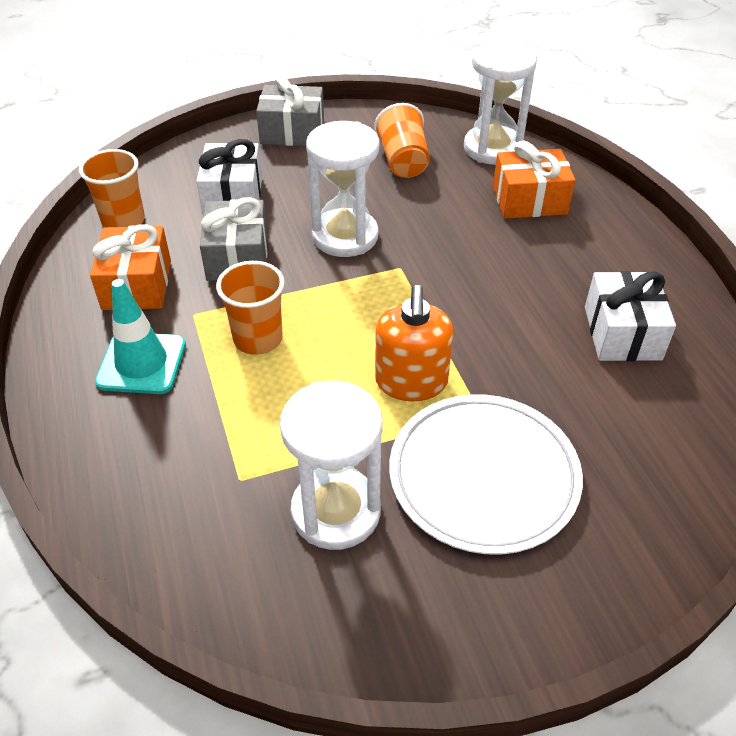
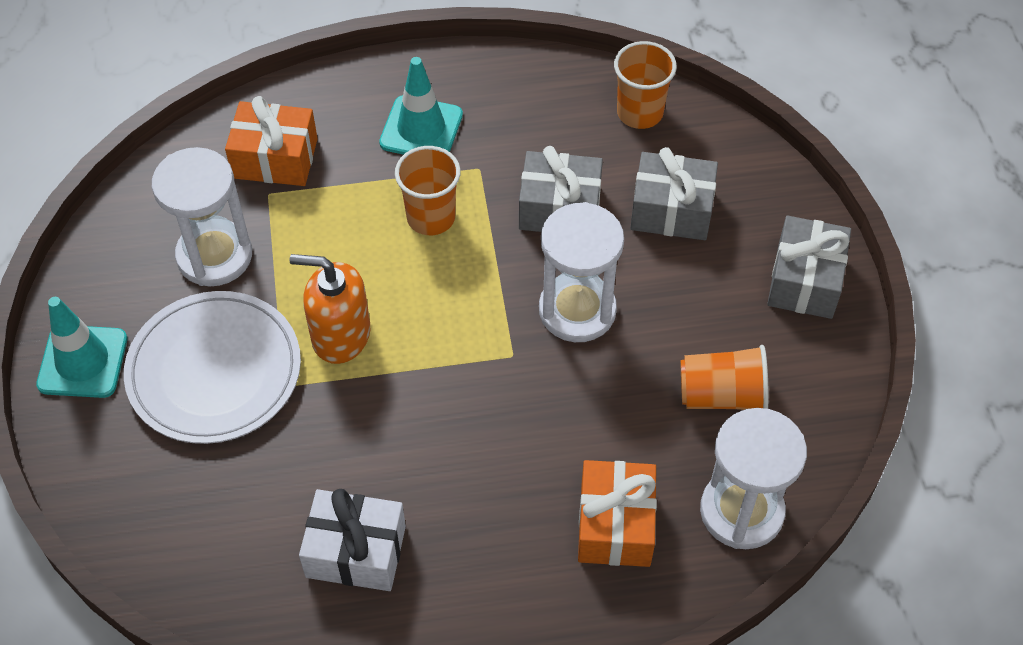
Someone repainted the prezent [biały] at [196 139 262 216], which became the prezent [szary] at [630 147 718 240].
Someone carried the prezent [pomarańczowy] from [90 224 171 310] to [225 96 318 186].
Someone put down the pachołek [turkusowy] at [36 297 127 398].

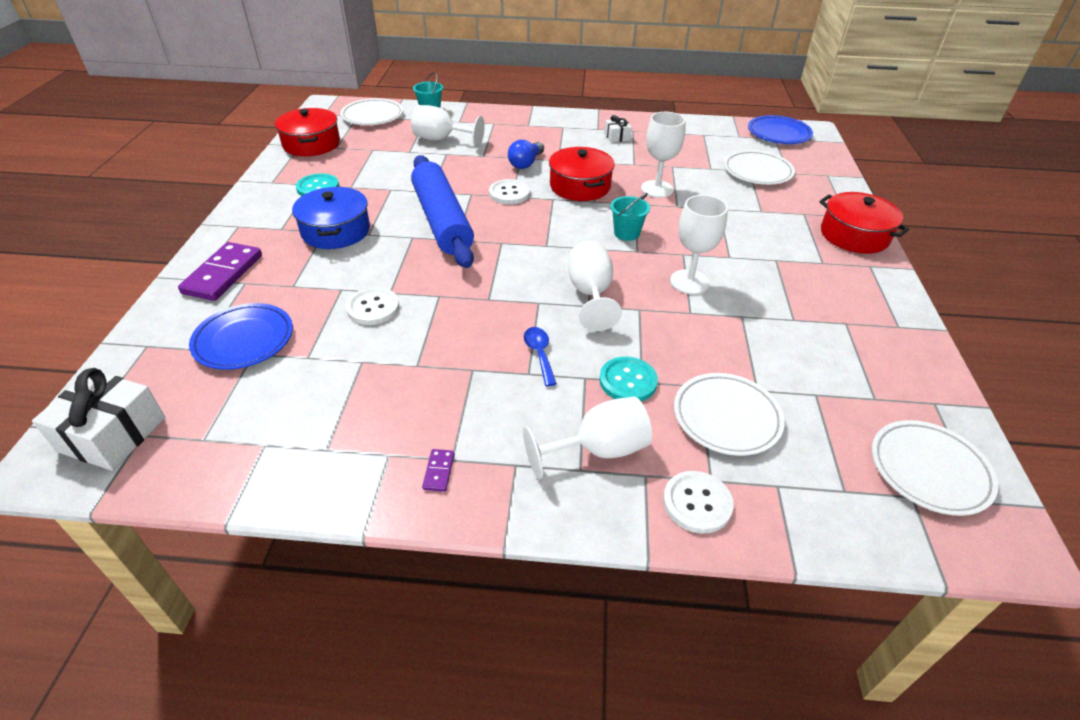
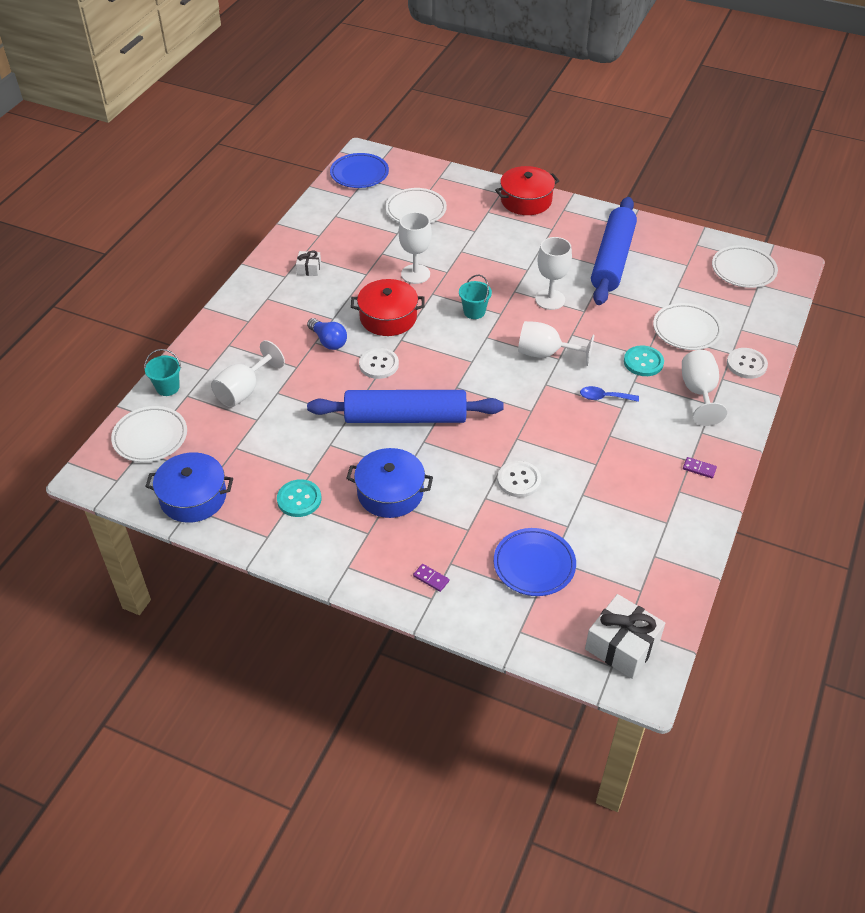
Someone repainted the garnek [czerwony] at [275 108 340 156], which became the garnek [niebieski] at [145 452 233 523].
Someone scaled the kostka domina [fioletowy] at [178 242 262 301] by 0.44.
Someone put down the wałek do ciasta [niebieski] at [591 197 637 305].

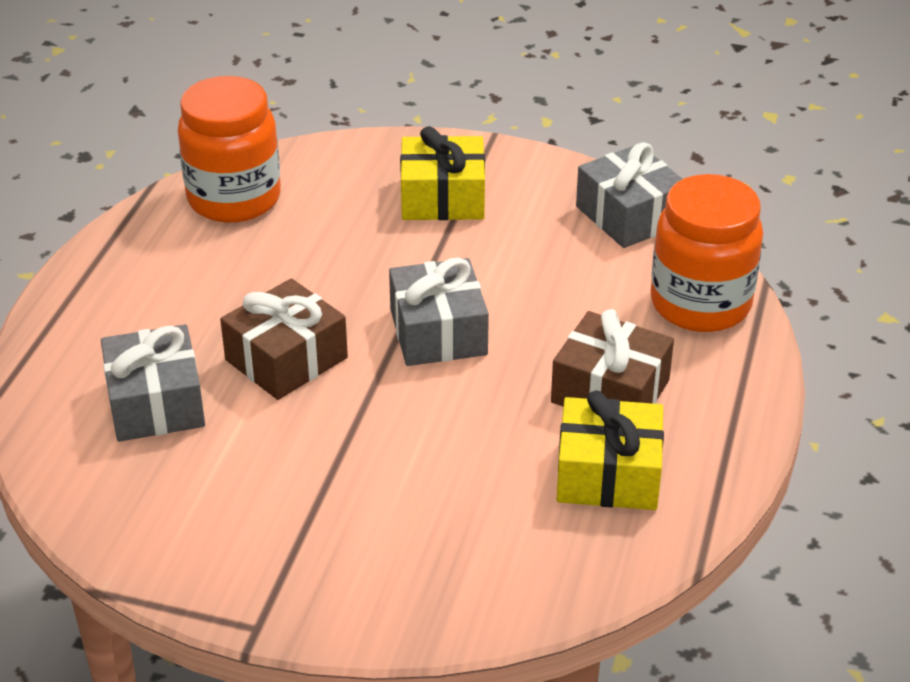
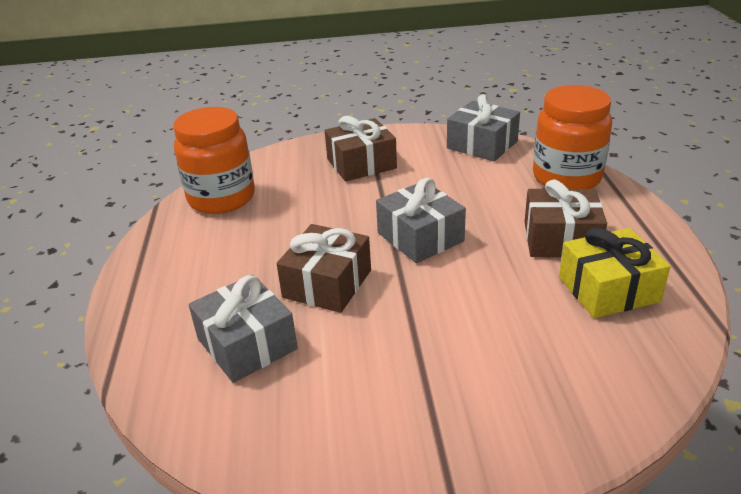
Someone repainted the prezent [żółty] at [400 126 485 220], which became the prezent [brązowy] at [325 116 397 181].

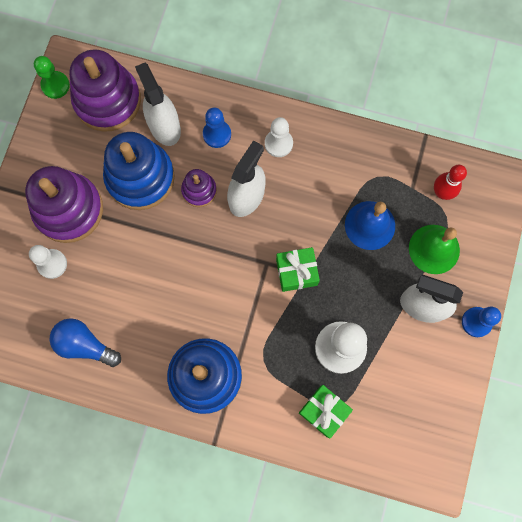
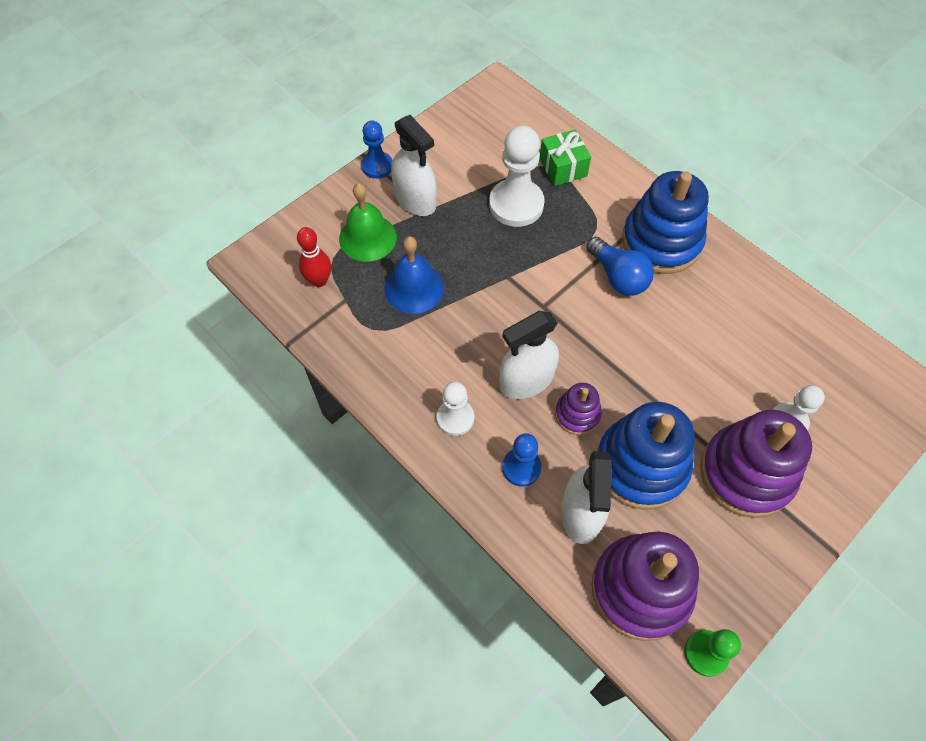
Someone took away the prezent [zielony] at [276 247 320 292].
Someone carried the żarówka [niebieski] from [49 318 121 367] to [586 237 654 296].

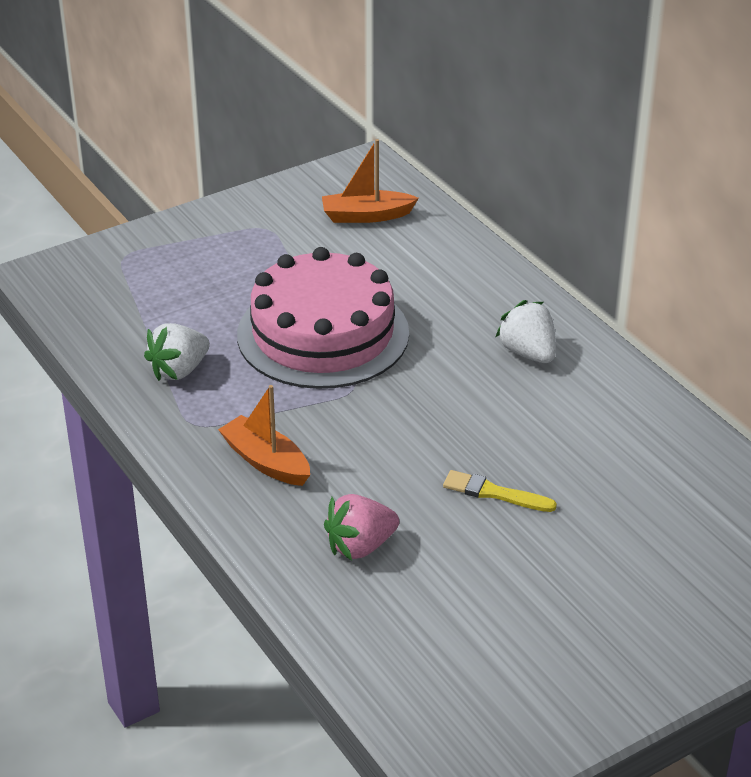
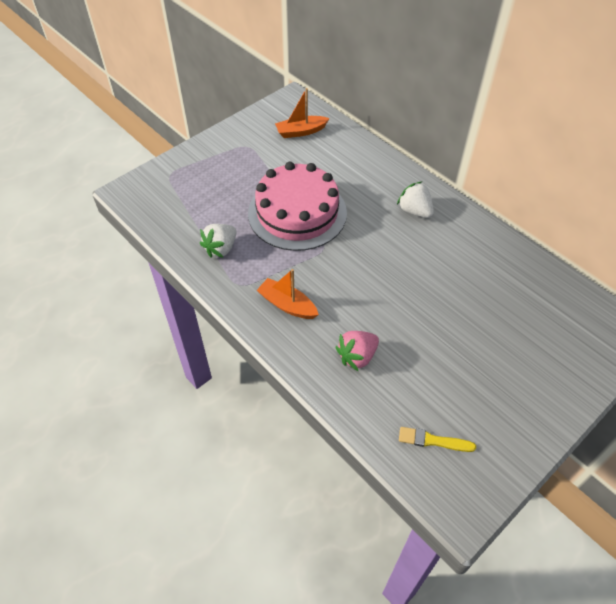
Someone carried the pędzel [żółty] from [443 470 557 512] to [399 427 476 452].

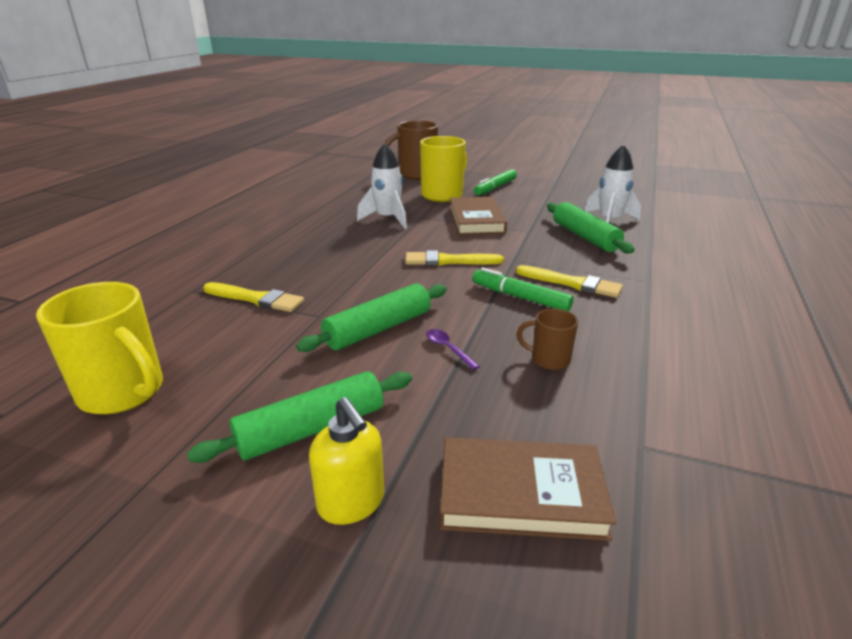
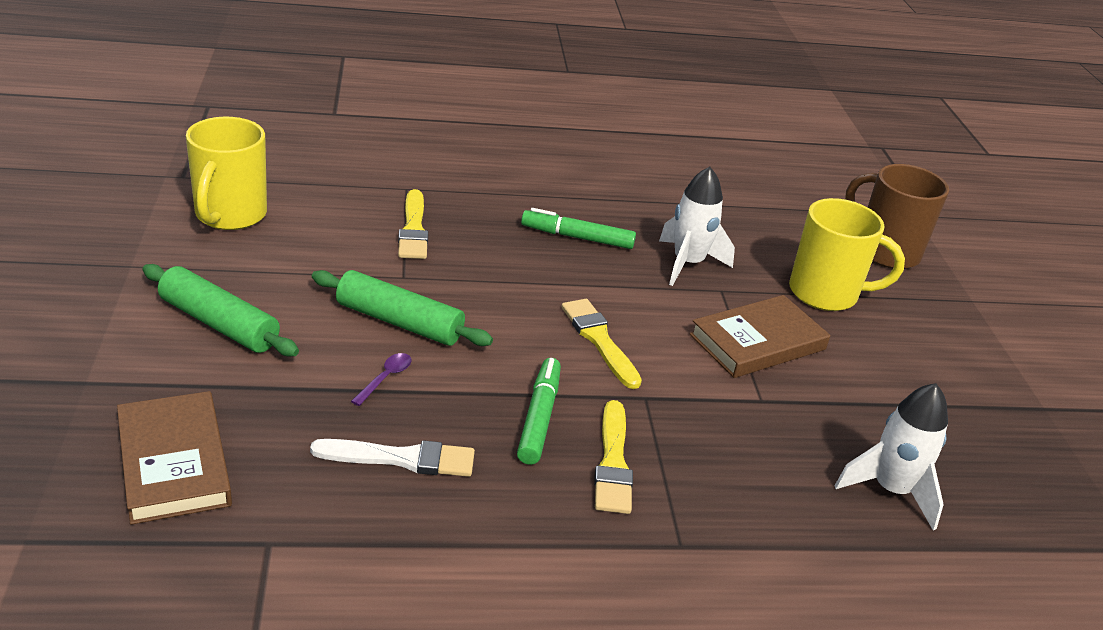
Someone carried the flamaster [zielony] from [474 169 517 195] to [521 208 636 249].
Someone took away the wałek do ciasta [zielony] at [547 202 635 253].
Someone swapped the kubek [brązowy] at [517 309 578 370] for the pędzel [biały] at [310 439 475 477].
Someone took away the dozownik mydła [żółty] at [309 397 384 525].

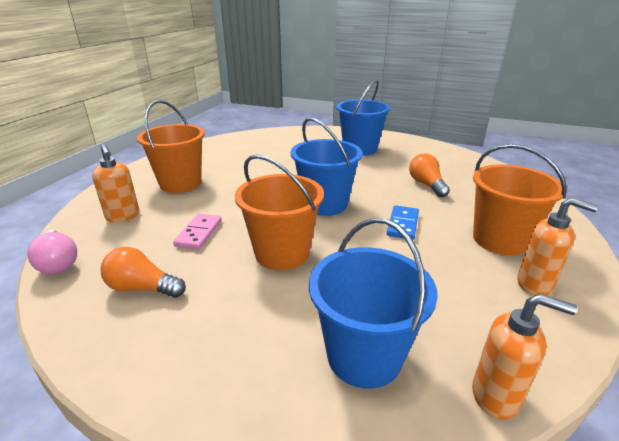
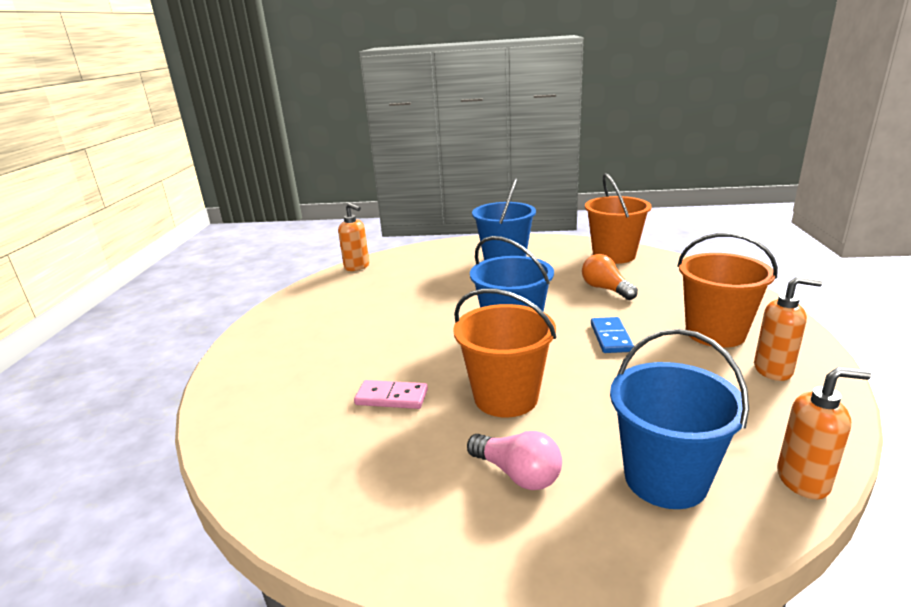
Someone carried the wiadro [pomarańczowy] from [137 100 205 193] to [585 173 652 264].
Someone carried the dozownik mydła [pomarańczowy] from [92 144 140 223] to [338 203 369 271].
Someone rotated the kostka domina [różowy] at [173 214 222 250] by 75 degrees counterclockwise.
Someone carried the żarówka [różowy] from [27 230 77 274] to [467 431 562 490].
Someone took away the żarówka [pomarańczowy] at [101 247 186 298].

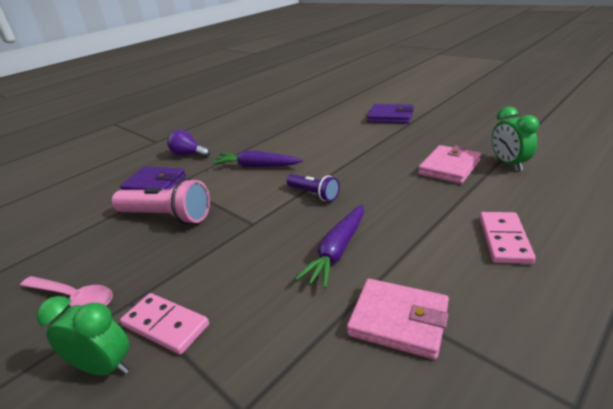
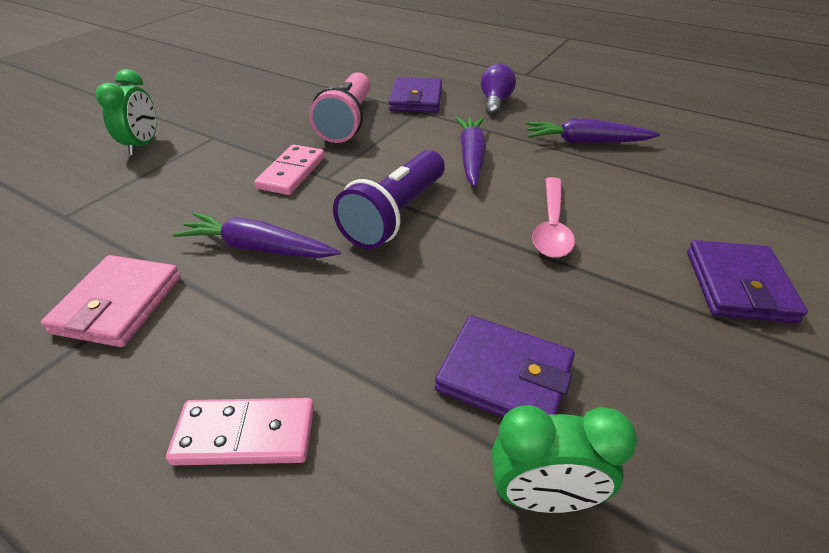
Someone rotated the budzik [zielony] at [492 106 539 171] by 150 degrees counterclockwise.
Someone repainted the portfel [różowy] at [418 145 481 184], which became the portfel [fioletowy] at [435 316 575 417].
Someone scaled the latarka [fioletowy] at [286 174 340 202] by 1.71.
Someone carried the łyżka [różowy] from [20 276 113 307] to [532 177 575 258].
Someone carried the kostka domina [różowy] from [120 293 209 355] to [254 144 325 195].
Someone put down the marchewka [fioletowy] at [526 118 660 143].

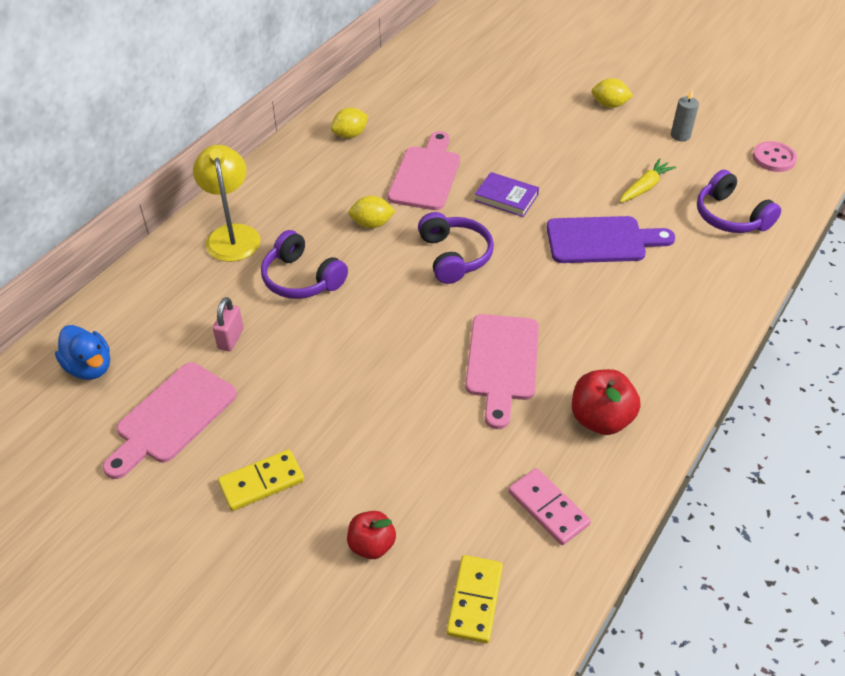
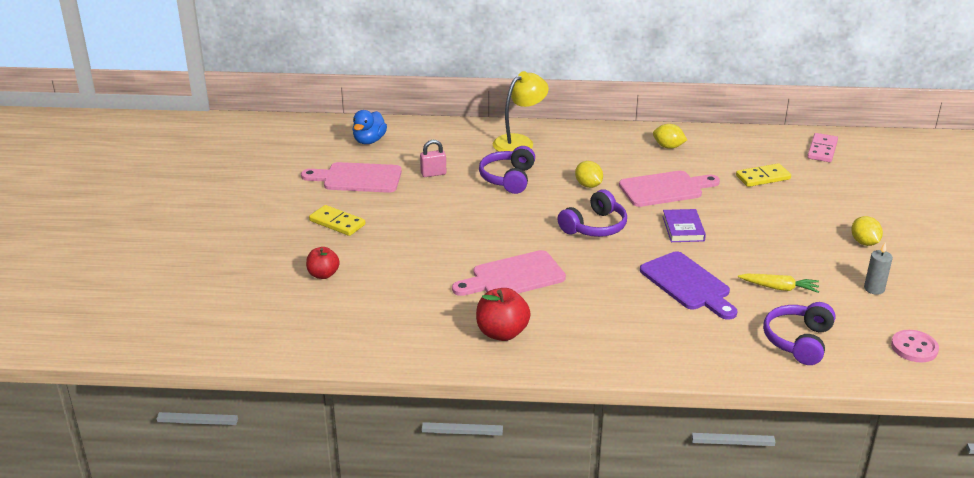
Someone carried the kostka domina [różowy] from [508 468 591 545] to [807 133 838 162].
Someone carried the kostka domina [żółty] from [446 555 503 643] to [736 163 791 187].

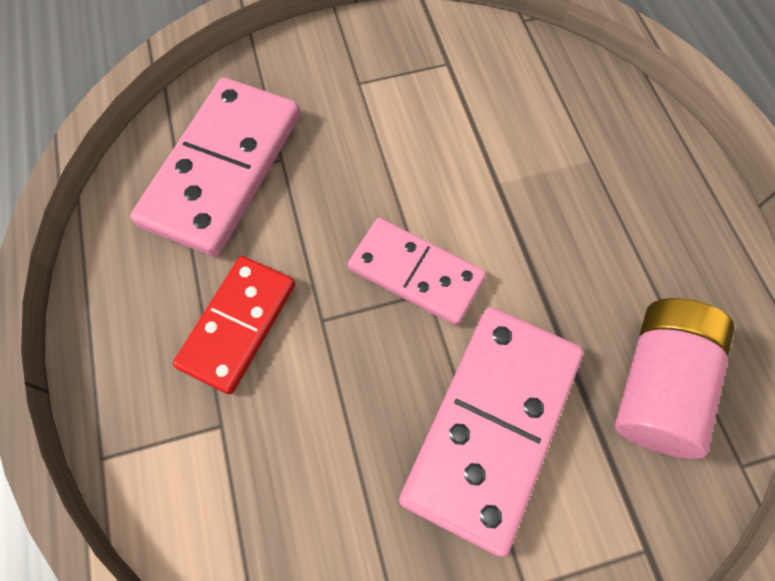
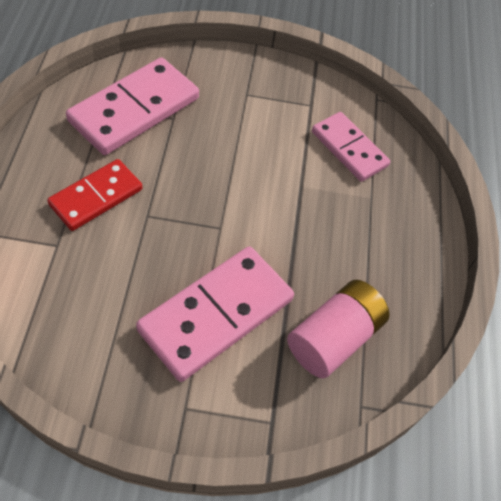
Someone carried the kostka domina [różowy] from [348 218 486 326] to [312 112 390 182].

